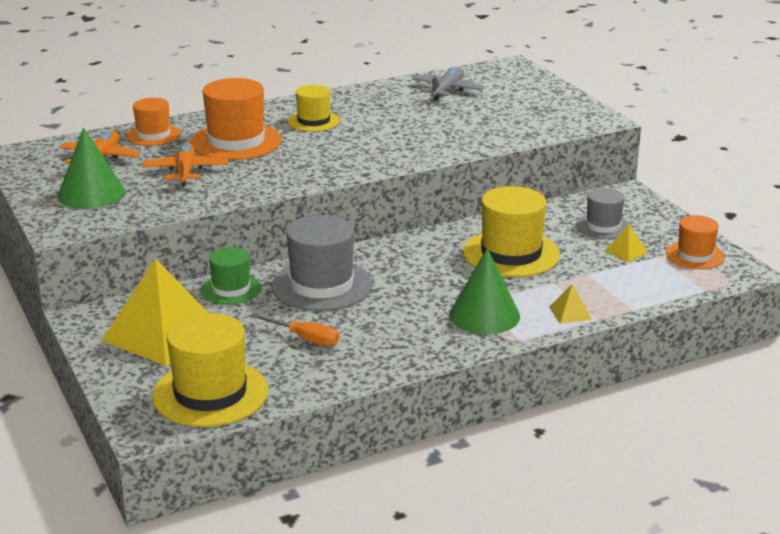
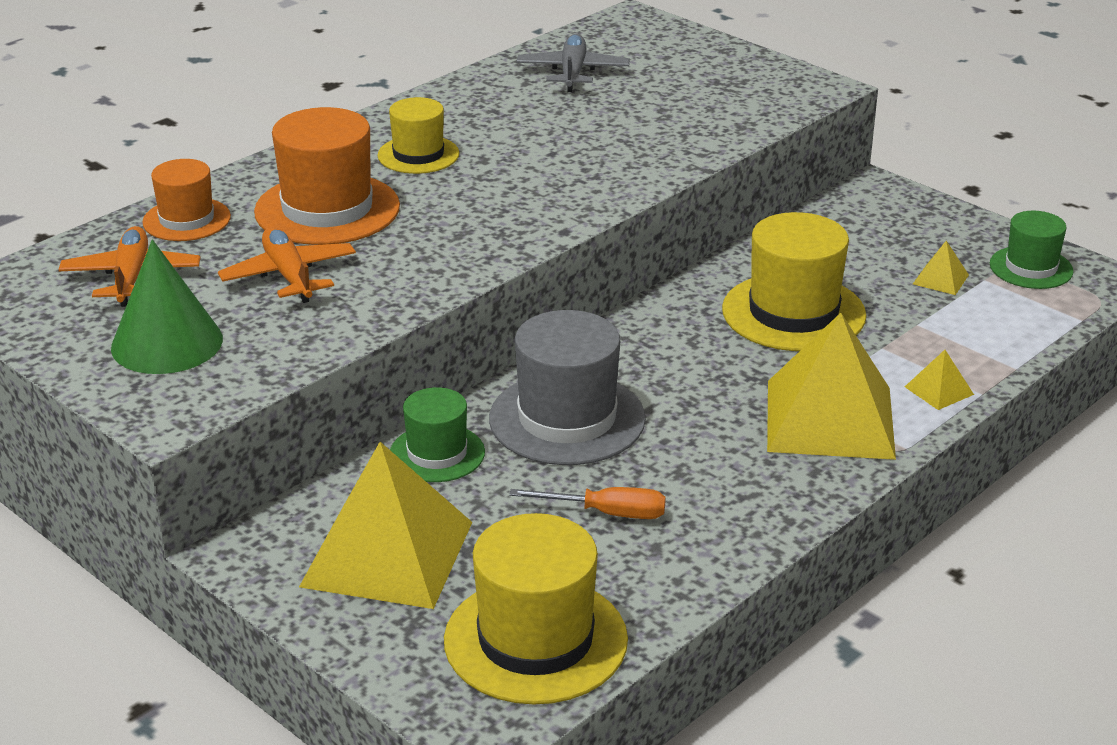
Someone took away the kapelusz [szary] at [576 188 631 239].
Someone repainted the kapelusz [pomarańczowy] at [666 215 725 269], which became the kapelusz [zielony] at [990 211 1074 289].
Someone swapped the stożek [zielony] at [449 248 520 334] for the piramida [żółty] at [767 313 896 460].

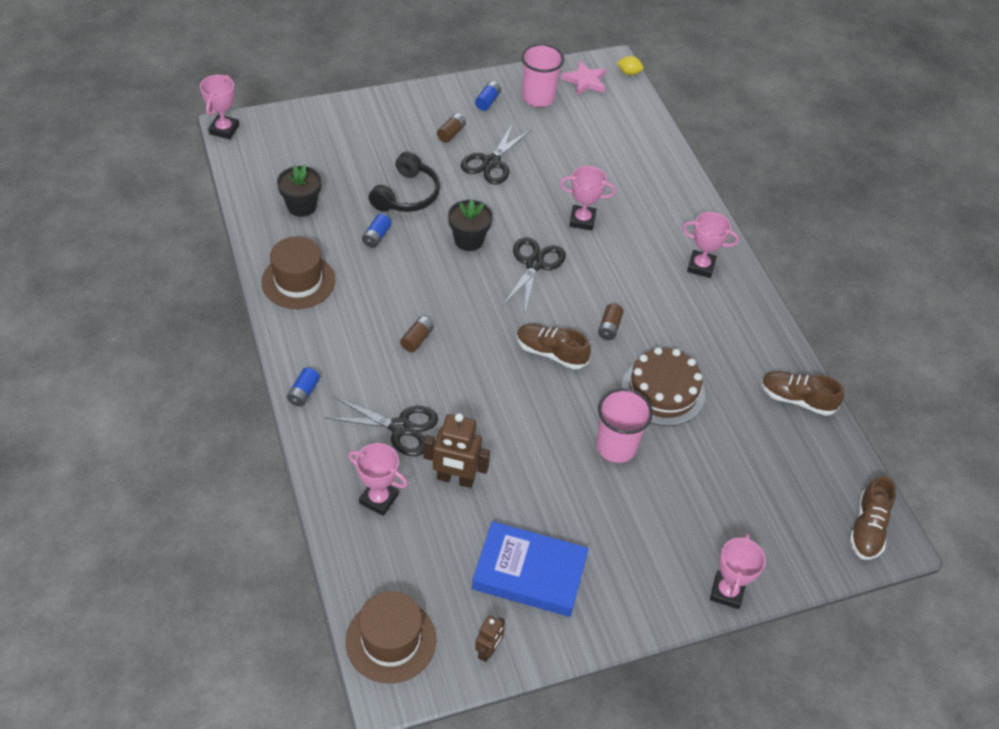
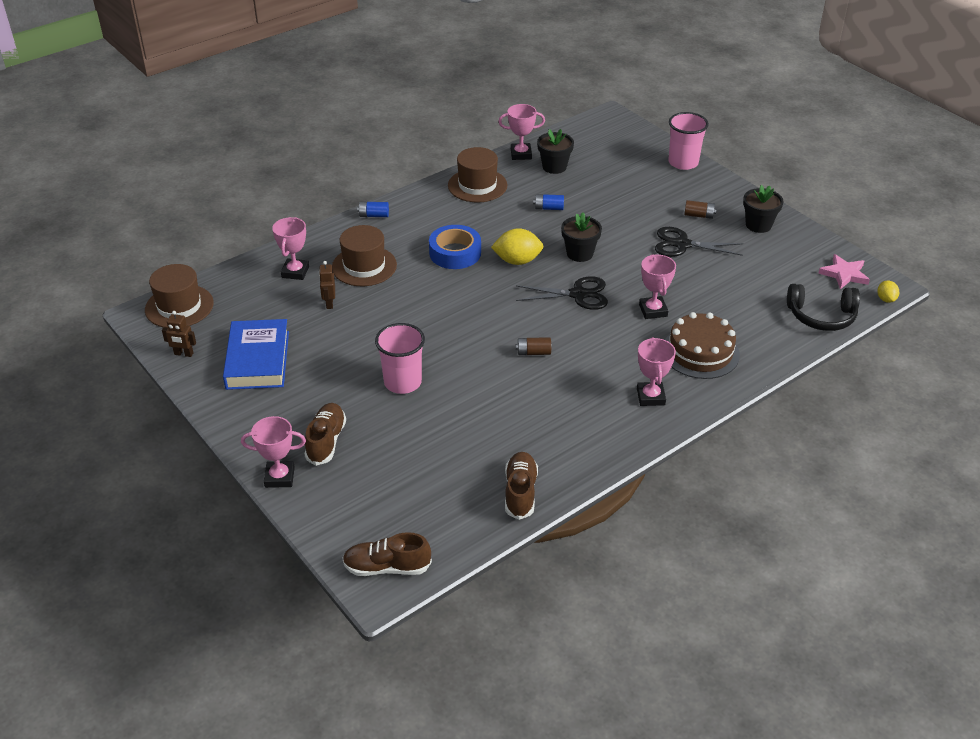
Someone carried the szklanka [różowy] from [521 44 564 107] to [668 112 709 170].
Someone carried the puchar [różowy] from [200 75 239 139] to [498 104 545 160].
Someone swapped the bateria [niebieski] at [475 81 501 111] for the doniczka [czarny] at [743 185 784 233].
Someone carried the słuchawki [czarny] from [369 152 440 212] to [787 284 860 331].
Someone swapped the bateria [brązowy] at [400 316 434 352] for the taśma klejąca [niebieski] at [429 225 481 269].
Someone carried the but [brązowy] from [517 324 591 369] to [305 403 346 466].
Someone carried the tort [brązowy] from [621 347 705 426] to [665 312 740 379].
Someone swapped the nożyczki [czarny] at [326 397 438 456] for the kapelusz [brązowy] at [332 225 397 286].
Someone scaled the robot [brązowy] at [423 413 490 488] by 0.58.
Someone put down the cytryna [żółty] at [491 228 544 265].

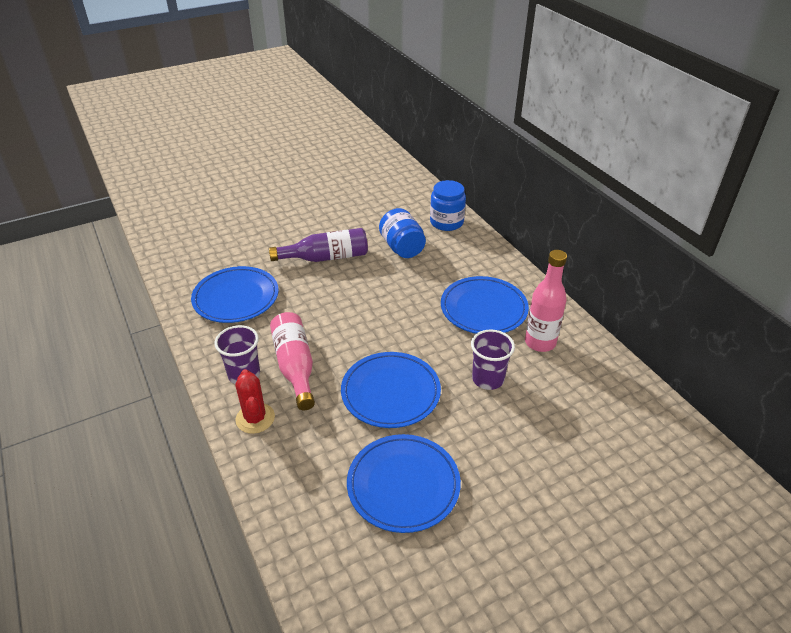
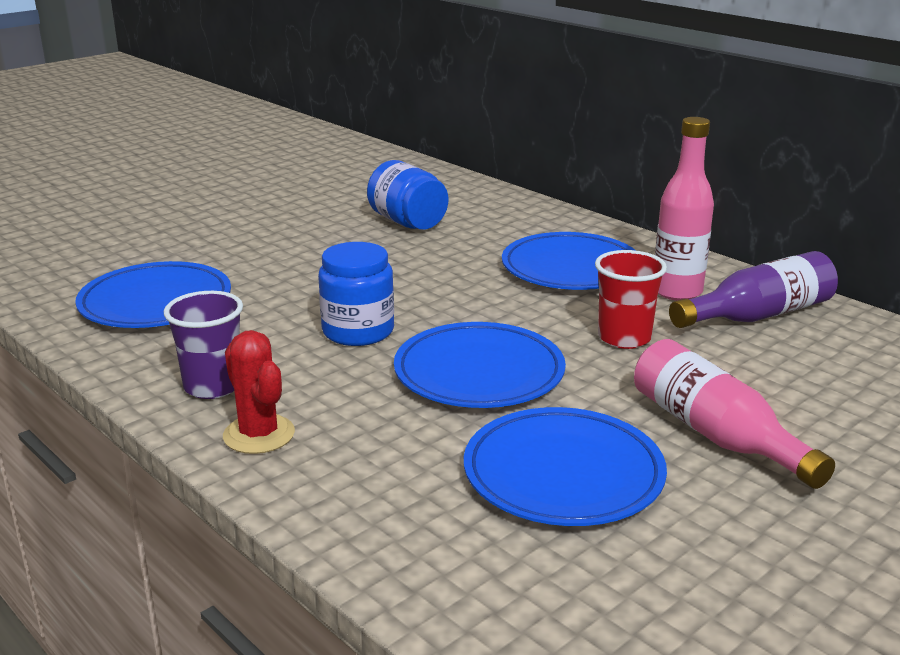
Someone carried the słoik [niebieski] from [430 180 466 231] to [318 242 394 346].
Someone carried the butelka [fioletowy] from [269 228 368 262] to [669 251 838 328].
Someone carried the butelka [różowy] from [270 312 315 410] to [634 339 835 489].
Someone repainted the szklanka [fioletowy] at [471 329 515 390], which became the szklanka [czerwony] at [595 250 667 349].

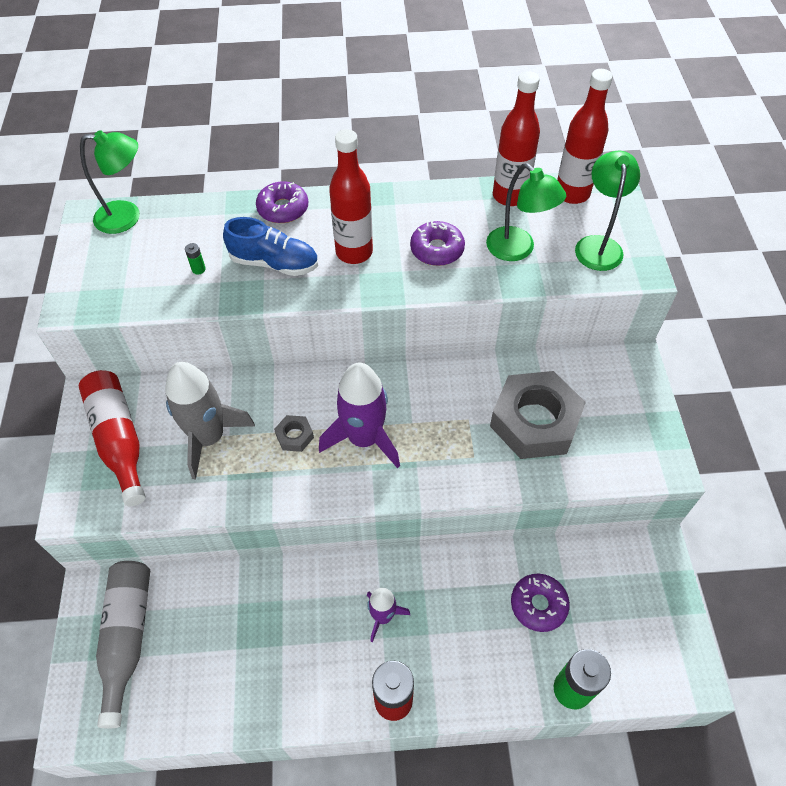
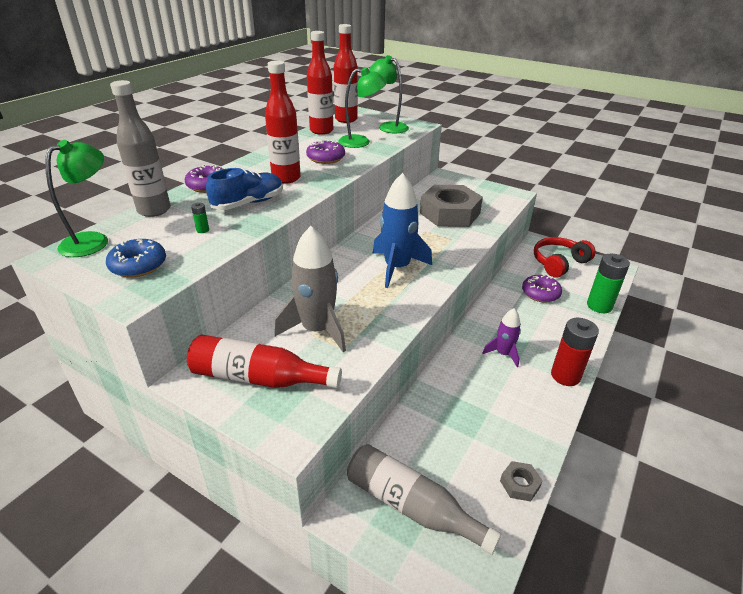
Someone repainted the rakieta [fioletowy] at [319 363 400 468], which became the rakieta [niebieski] at [373 173 432 288].
Someone carried the nakrętka [szary] from [274 415 314 452] to [500 461 542 502].
Someone put down the butelka [szary] at [110 80 171 217].
Someone put down the słuchawki [czerwony] at [534 237 596 278].
Someone put down the donut [niebieski] at [106 239 166 277].

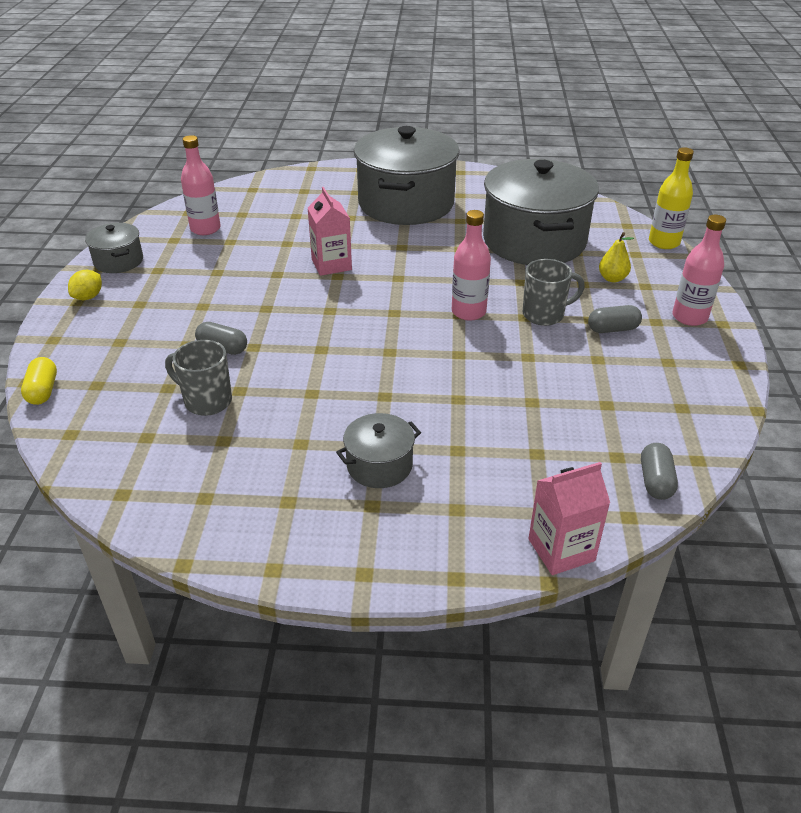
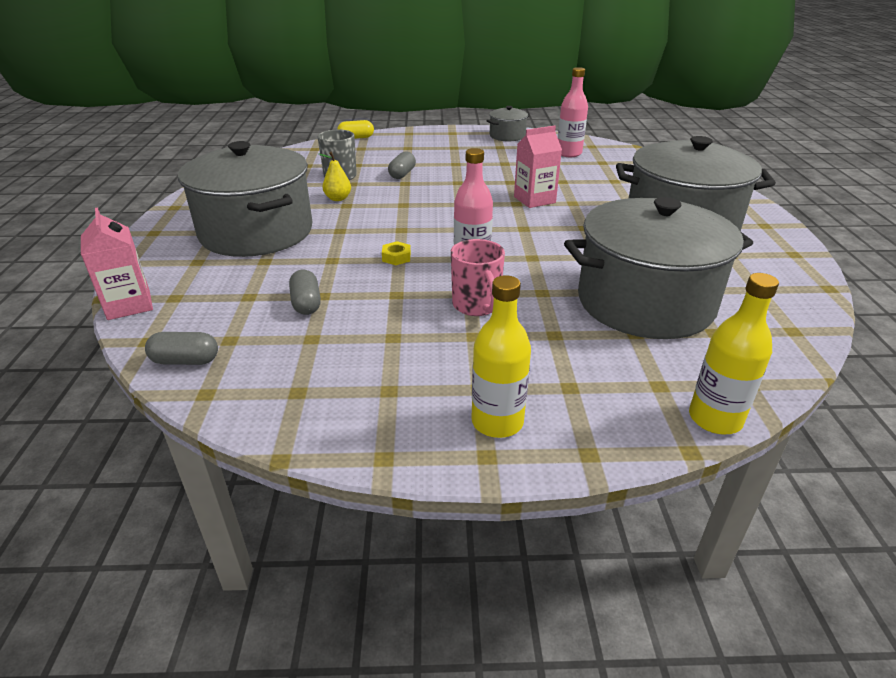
Someone repainted the butelka [różowy] at [672 215 726 326], which became the butelka [żółty] at [471 275 531 438].
Someone carried the gruszka [żółty] from [599 232 634 282] to [319 152 351 201].
Someone repainted the kubek [szary] at [523 259 585 326], which became the kubek [różowy] at [451 239 505 316].
Someone took away the cytryna [żółty] at [68 270 102 300].
Someone carried the kapsułka [szary] from [588 305 642 333] to [289 270 321 315].
Someone scaled the garnek [szary] at [336 413 421 488] by 2.20.
Someone put down the nakrętka [żółty] at [382 241 411 265].

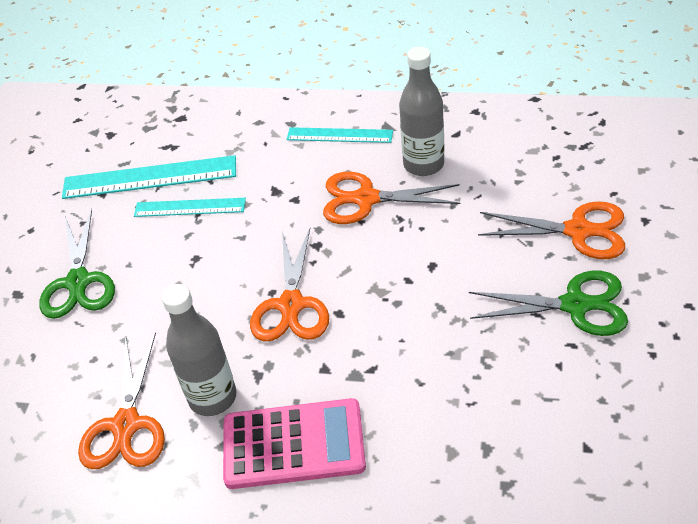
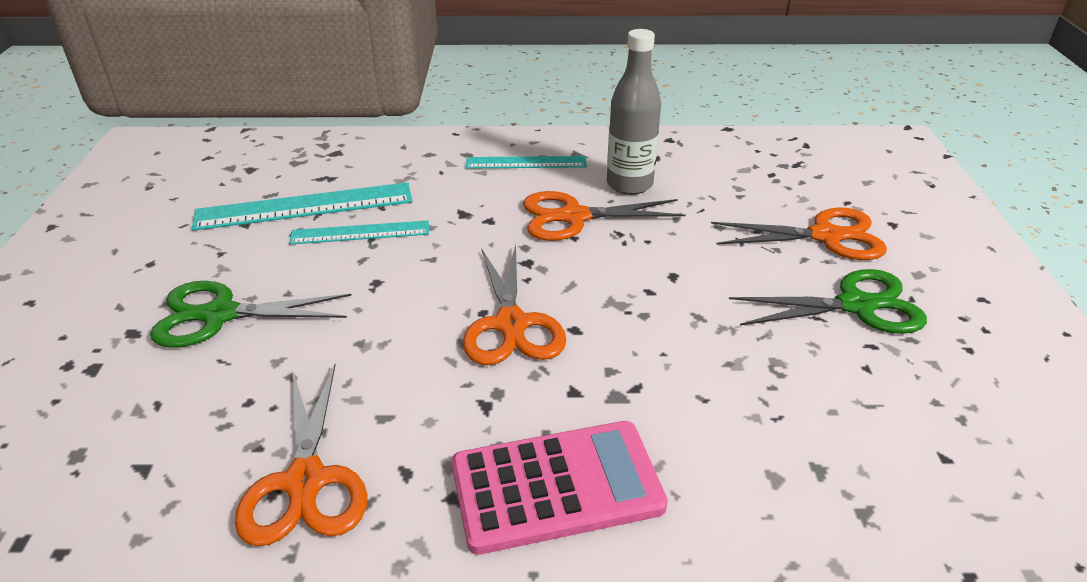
Someone rotated the nożyczki [zielony] at [39 209 115 319] by 105 degrees clockwise.
Someone took away the butelka [szary] at [162 284 236 416].

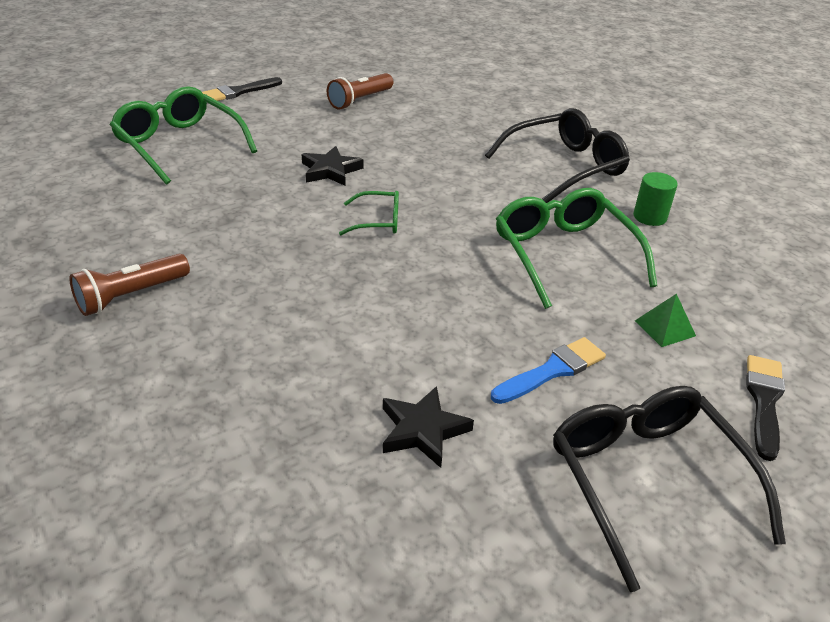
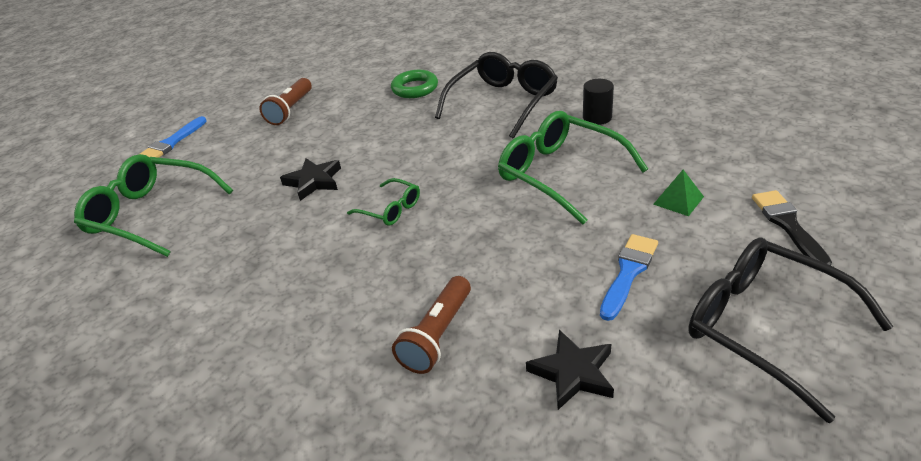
Someone repainted the pędzel [czarny] at [202 77 282 101], which became the pędzel [niebieski] at [140 116 207 158].
Someone repainted the walec [zielony] at [633 172 678 226], which became the walec [czarny] at [583 79 614 125].
Someone rotated the okulary [zielony] at [339 191 399 235] by 60 degrees clockwise.
Someone carried the latarka [brązowy] from [69 254 190 316] to [392 276 471 374].
Someone put down the pierścień [zielony] at [391 70 438 98].

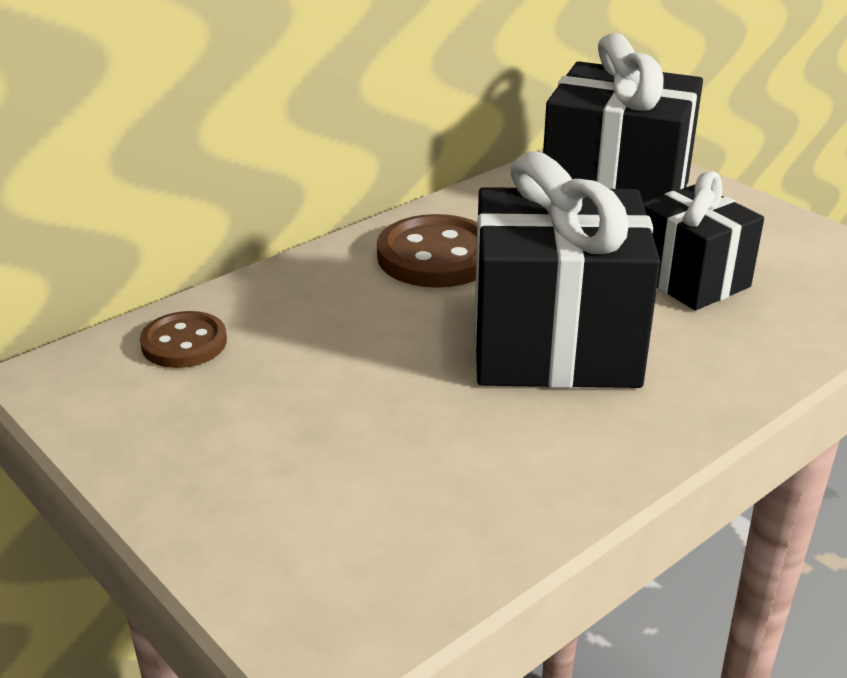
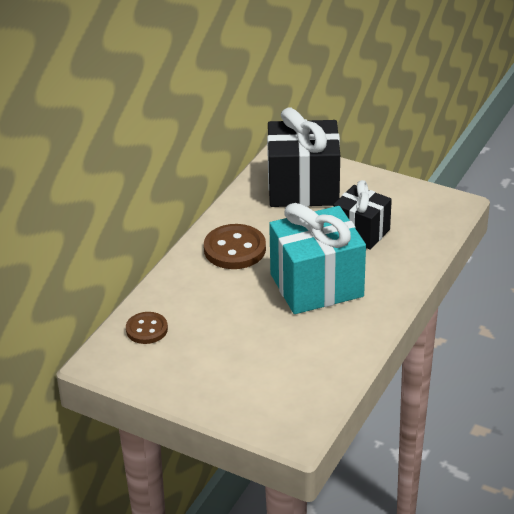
Someone repainted the prezent [czarny] at [474 151 660 388], which became the prezent [turkusowy] at [269 203 366 314].

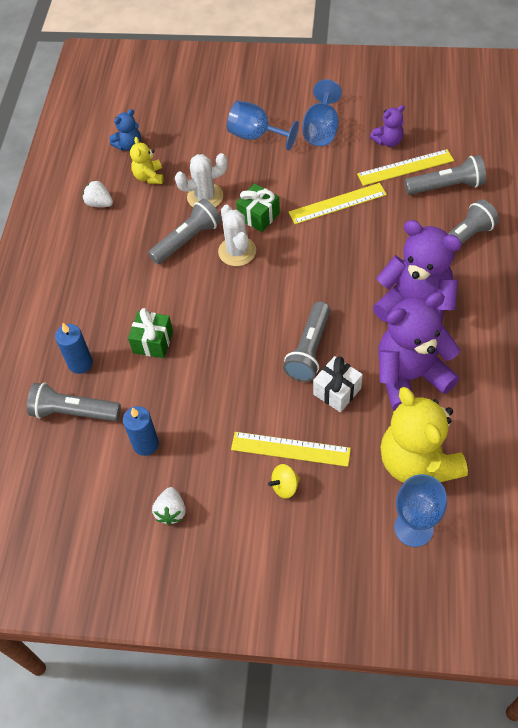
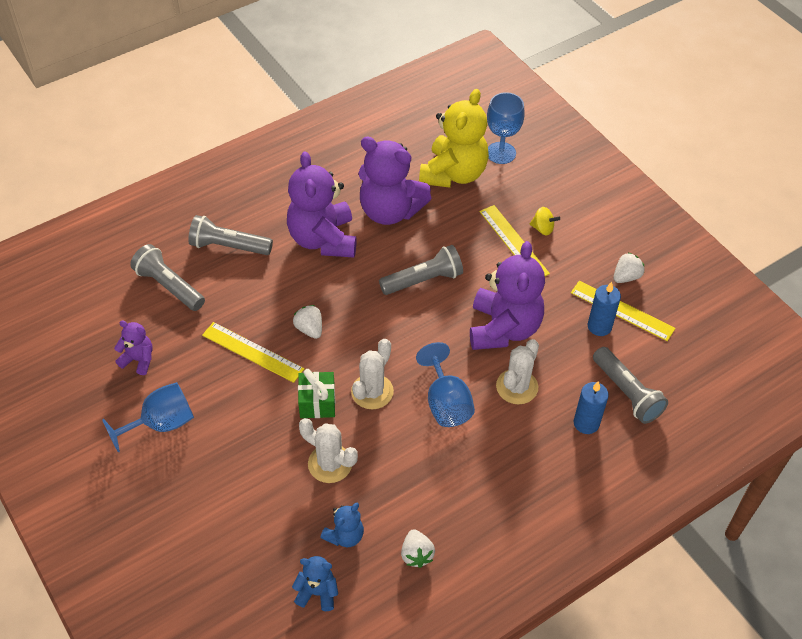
Someone carried the kielich [niebieski] from [227 101 299 150] to [416 342 475 427].
Someone repainted the miś [żółty] at [130 137 163 184], which became the miś [niebieski] at [320 503 364 547].
Someone carried the linijka [żółty] from [357 149 454 186] to [571 281 676 341].
Someone took away the latarka [szary] at [148 198 222 264].
Someone swapped the prezent [zielony] at [128 308 173 358] for the kaktus [biały] at [496 339 539 405].
Someone took away the prezent [biały] at [313 356 363 413].
Someone put down the miś [fioletowy] at [470 241 545 350].
Someone put down the truskawka [biały] at [293 305 322 339].

